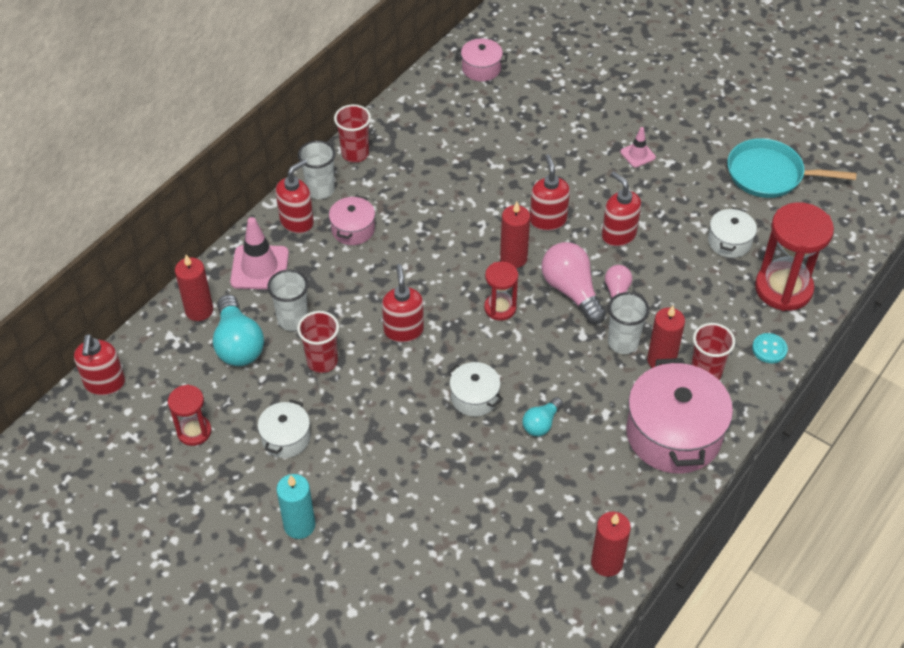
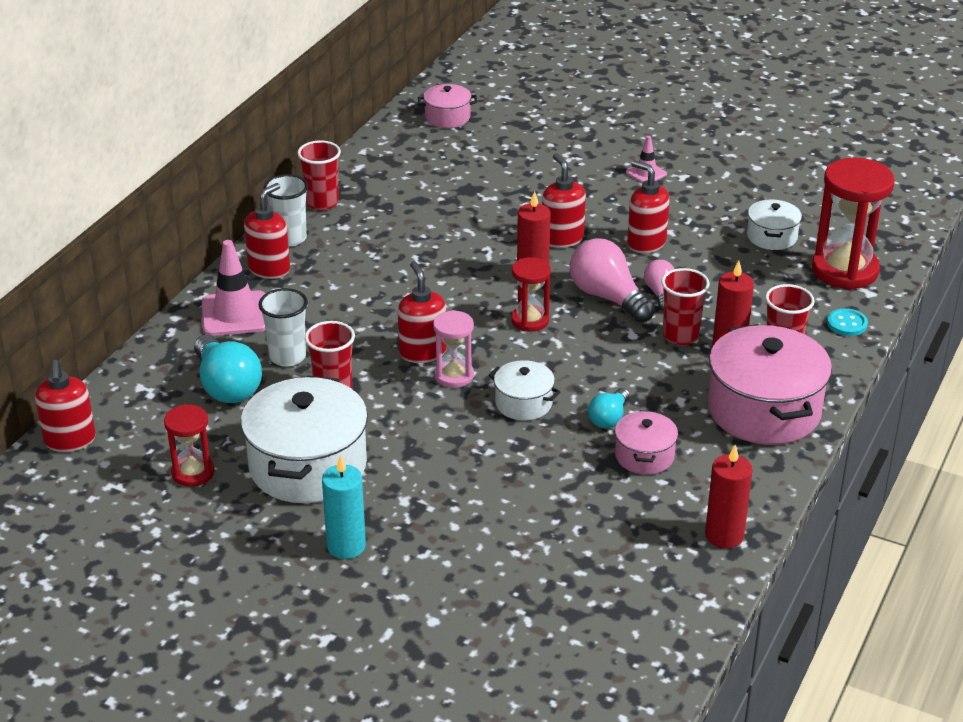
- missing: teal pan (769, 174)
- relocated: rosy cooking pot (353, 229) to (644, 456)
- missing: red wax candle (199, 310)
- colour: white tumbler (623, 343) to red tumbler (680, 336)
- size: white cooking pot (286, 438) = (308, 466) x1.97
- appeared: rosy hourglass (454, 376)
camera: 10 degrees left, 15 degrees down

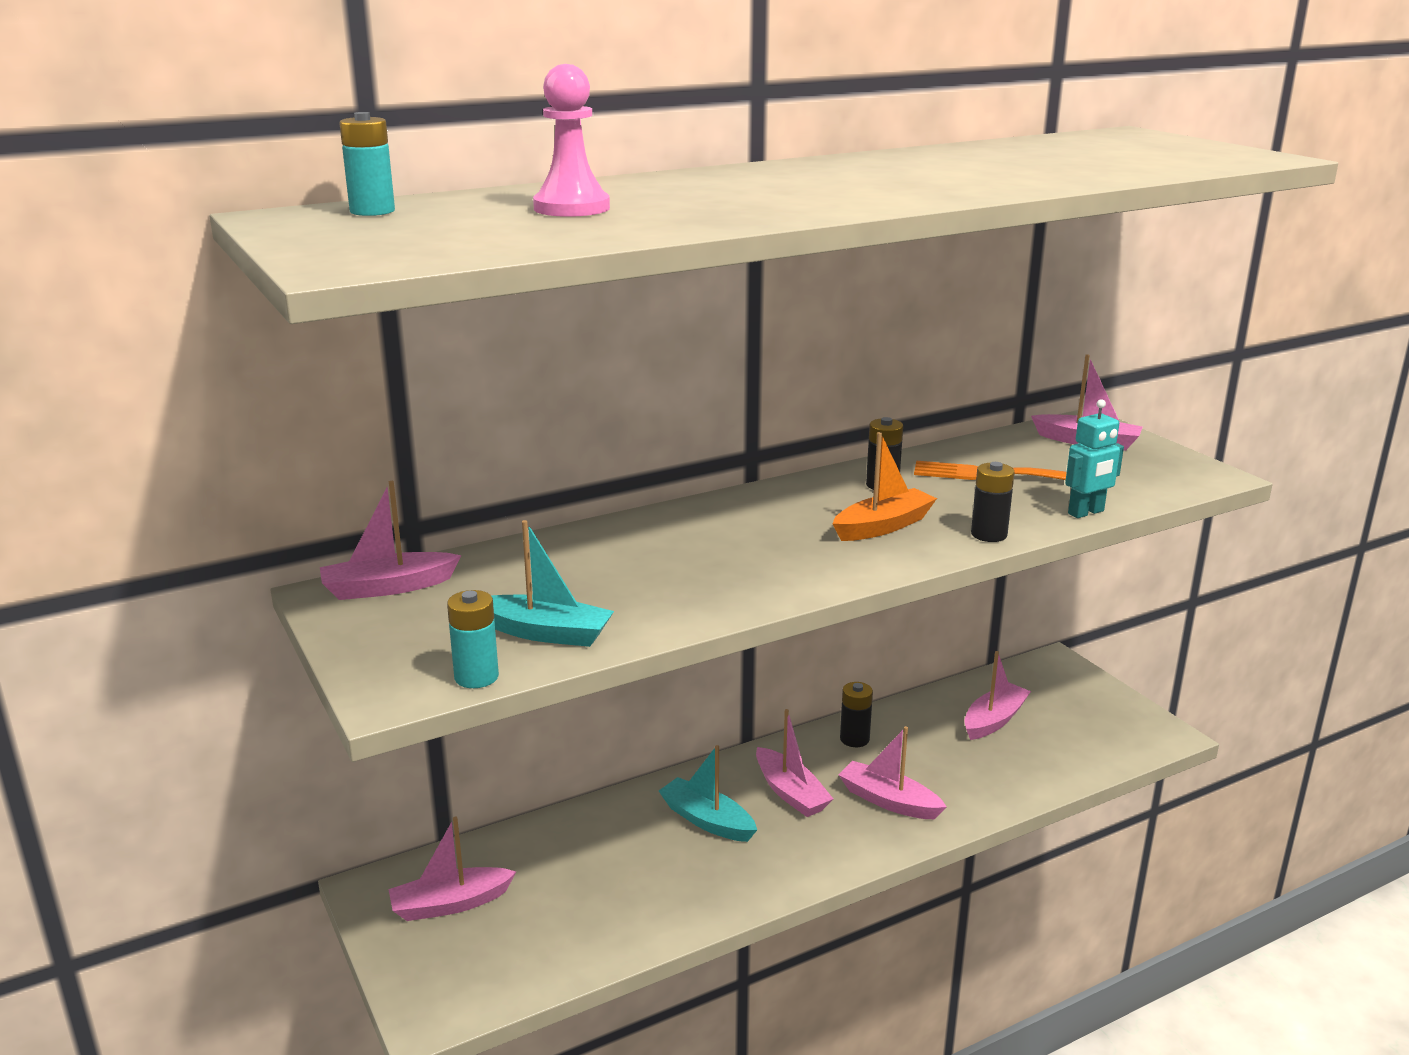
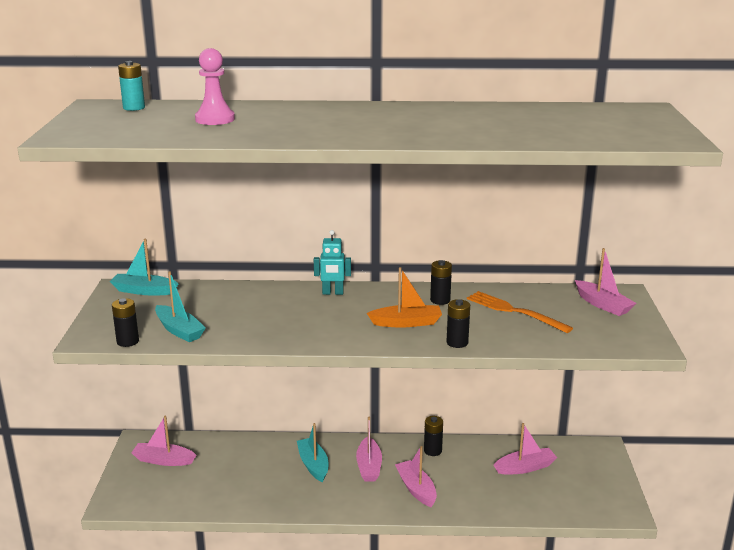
- relocated: teal toy robot (1086, 512) to (333, 293)
- colour: rosy sailboat (388, 587) to teal sailboat (144, 291)
- colour: teal power cell (476, 677) to black power cell (128, 341)
camera: 30 degrees right, 0 degrees up

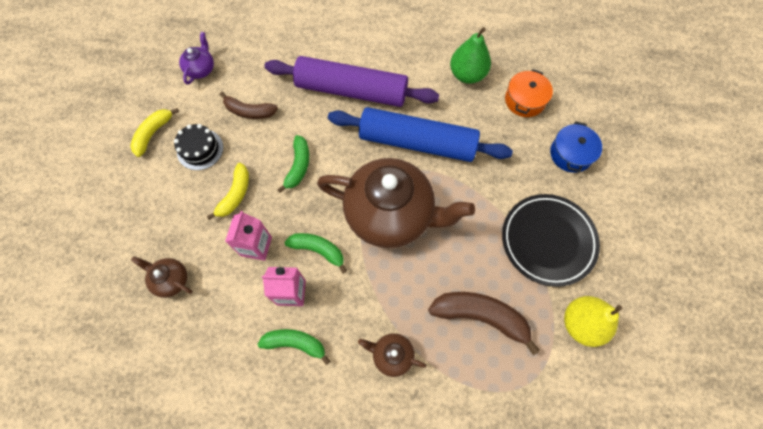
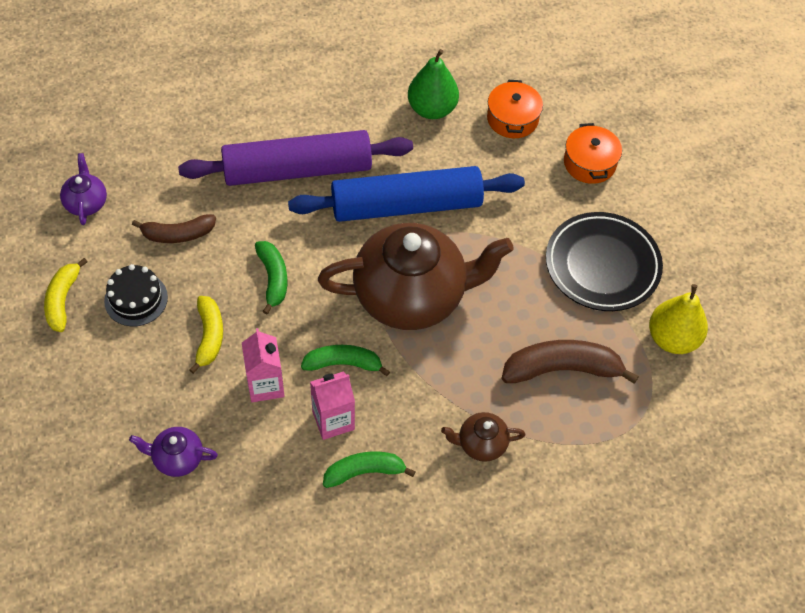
- colour: blue cooking pot (571, 154) to orange cooking pot (589, 163)
- colour: russet tea pot (171, 280) to royal purple tea pot (177, 458)
camera: 25 degrees left, 10 degrees down

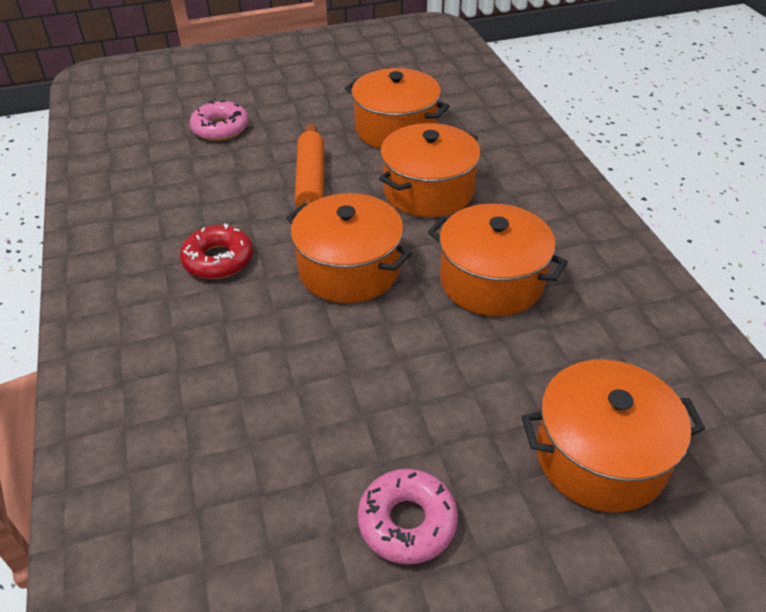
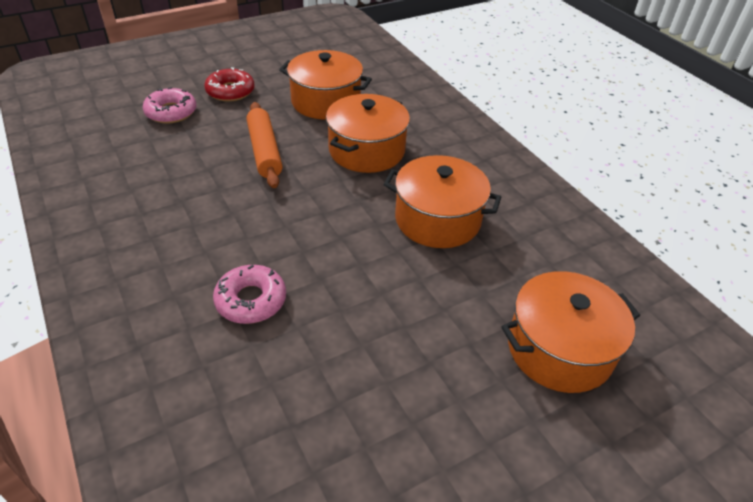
- missing: orange cooking pot (349, 269)
- relocated: red doughnut (218, 260) to (230, 91)
- relocated: rosy doughnut (407, 522) to (251, 300)
camera: 15 degrees left, 0 degrees up

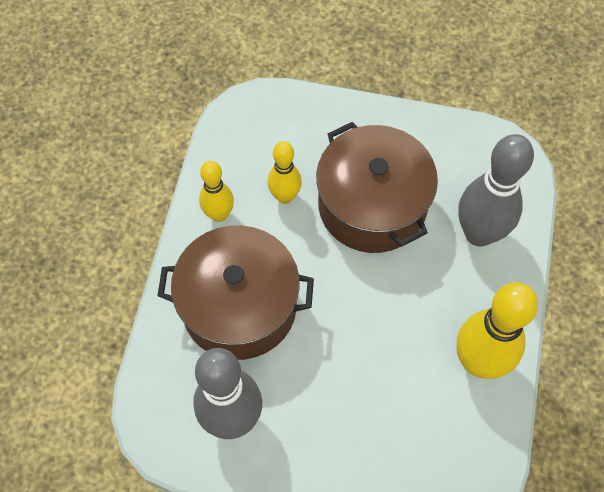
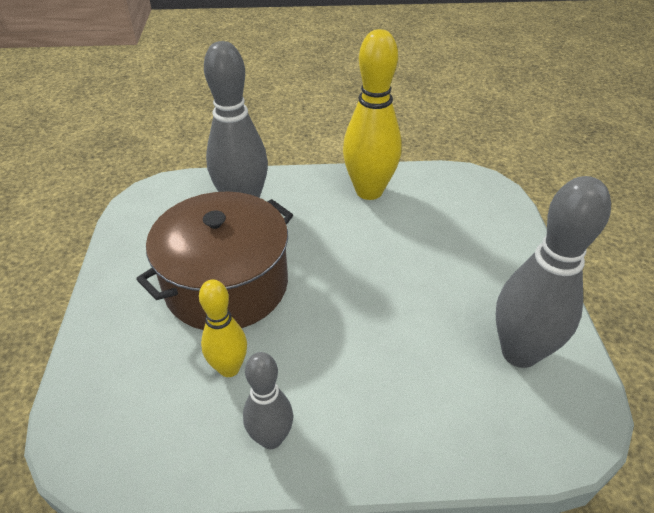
- colour: yellow skittle (219, 214) to gray skittle (271, 438)
- missing: russet cooking pot (239, 306)
camera: 105 degrees left, 20 degrees down

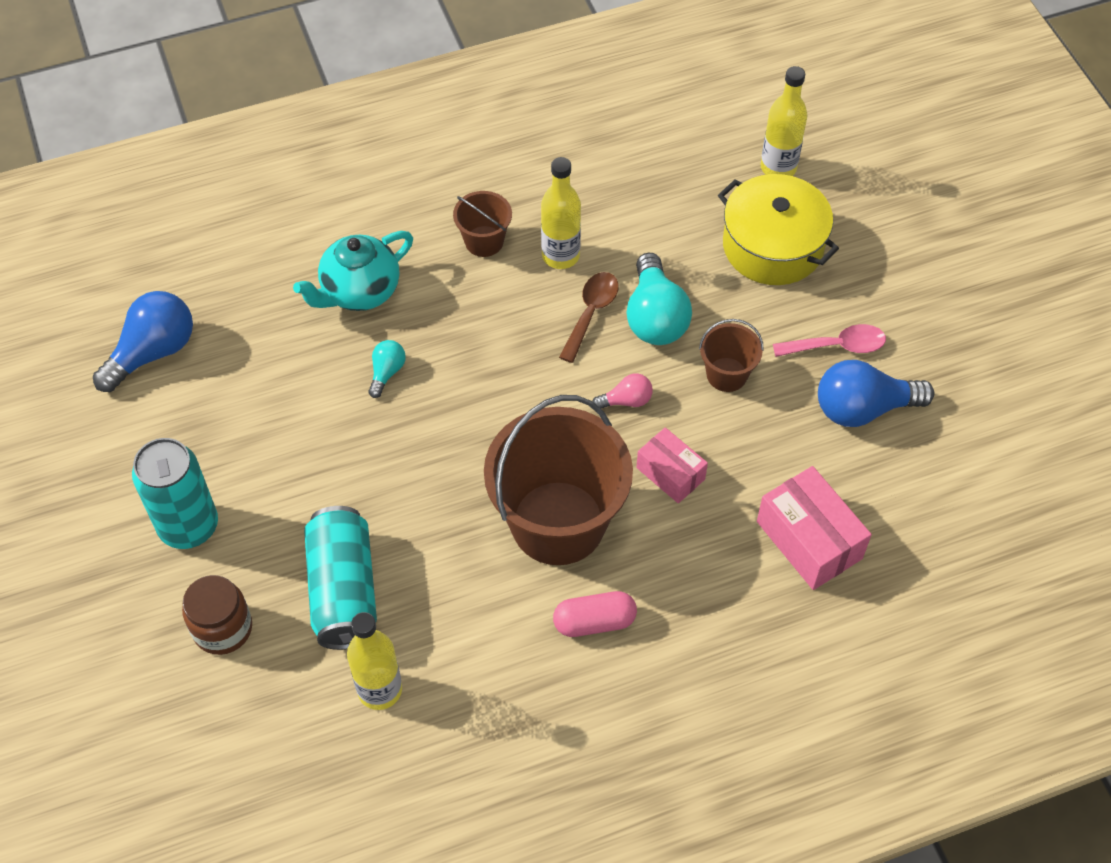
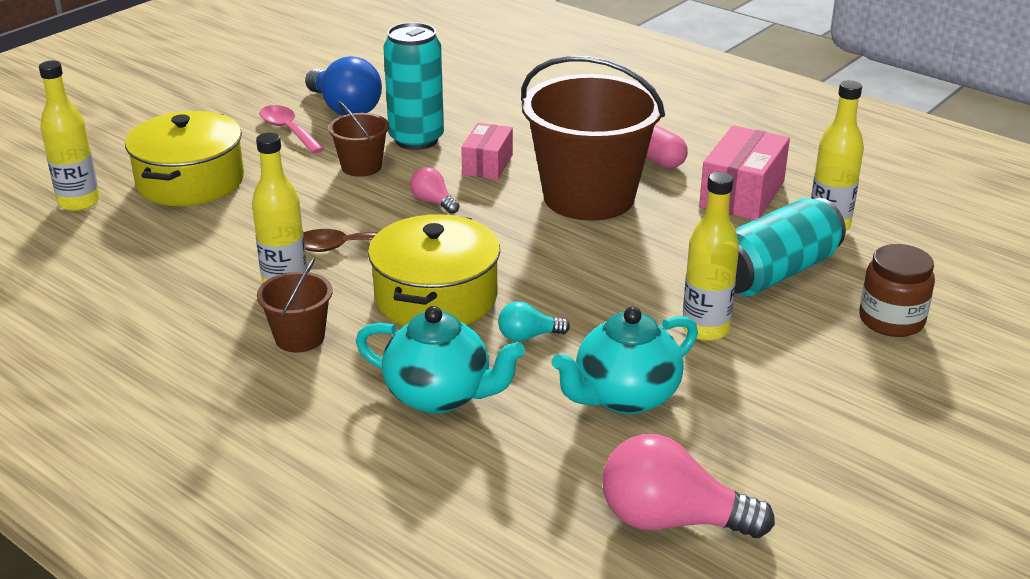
- missing: teal bulb (655, 317)
- colour: blue bulb (153, 352) to rosy bulb (672, 520)
- relocated: teal tin (188, 526) to (416, 139)
- relocated: rosy box (809, 540) to (742, 194)
- appeared: yellow flask (705, 329)
- appeared: yellow cooking pot (436, 297)
- appeared: teal tea pot (624, 397)
camera: 120 degrees left, 25 degrees down

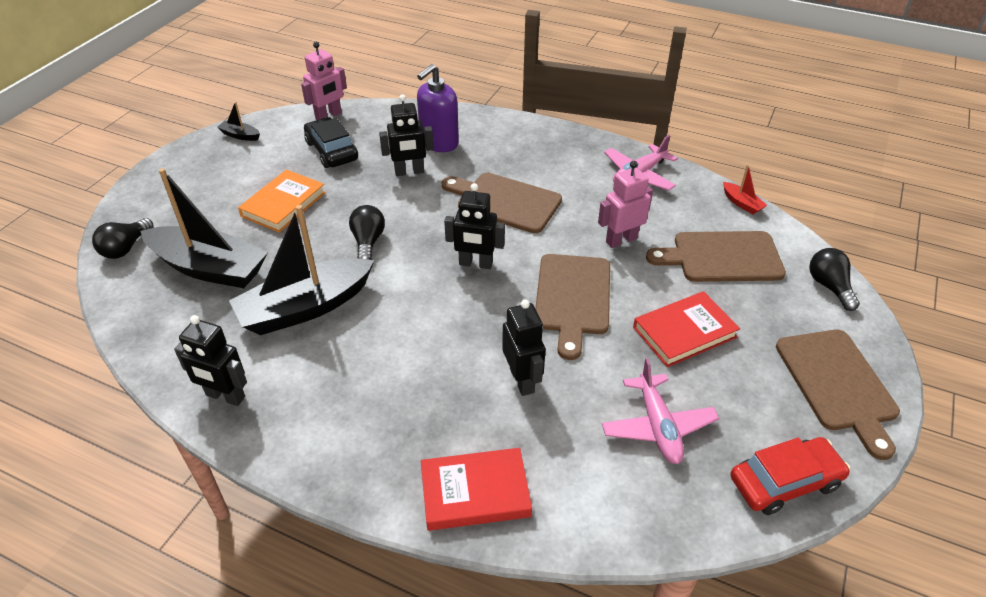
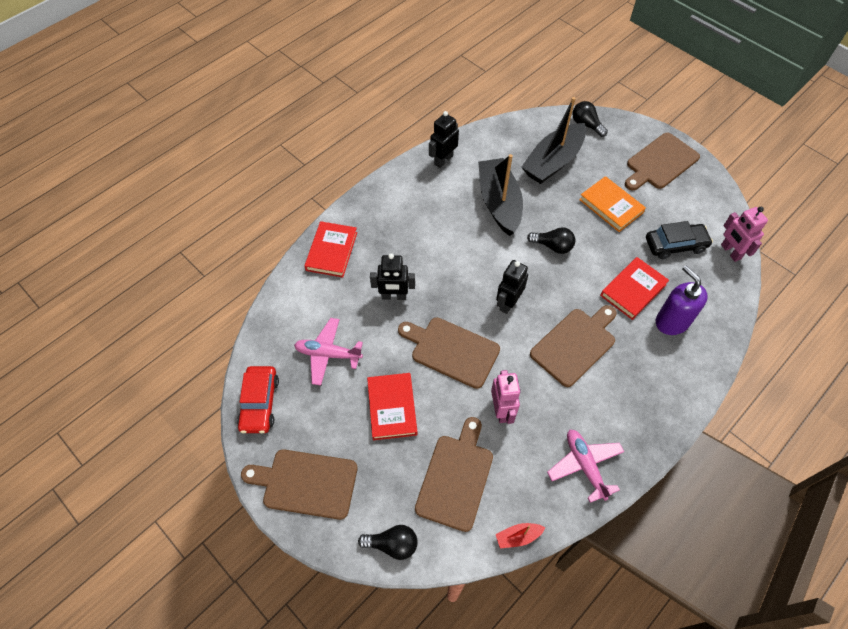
- exchanged: black toy robot (409, 172) to red book (633, 290)
- missing: black sailboat (240, 135)
- appeared: russet chopping board (660, 162)
camera: 110 degrees right, 15 degrees up

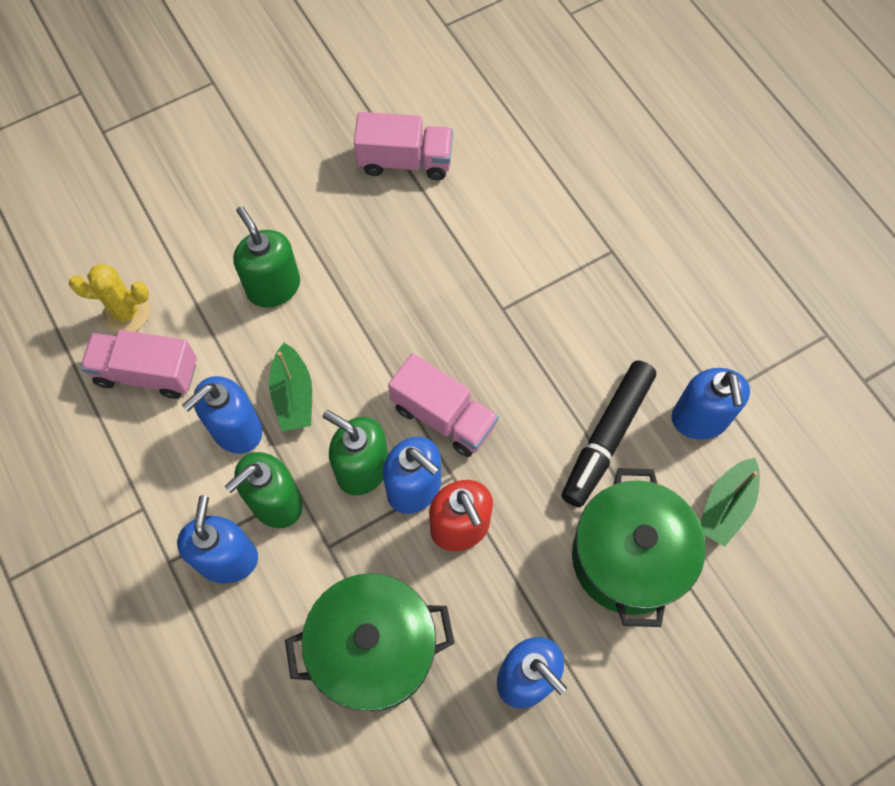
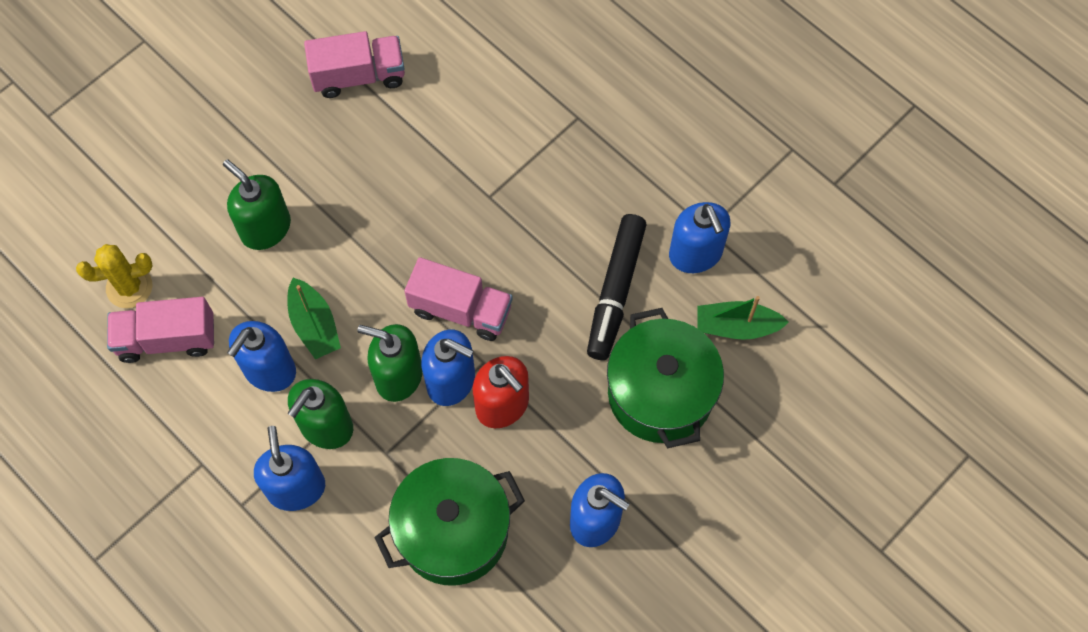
- spun: green sailboat (725, 506) = (736, 326) 75 degrees clockwise
camera: 15 degrees left, 0 degrees up

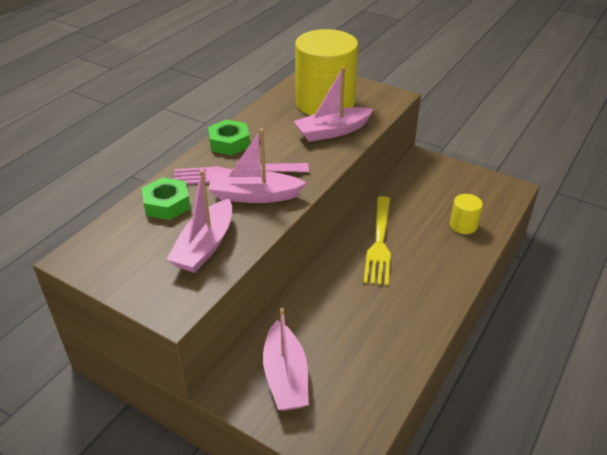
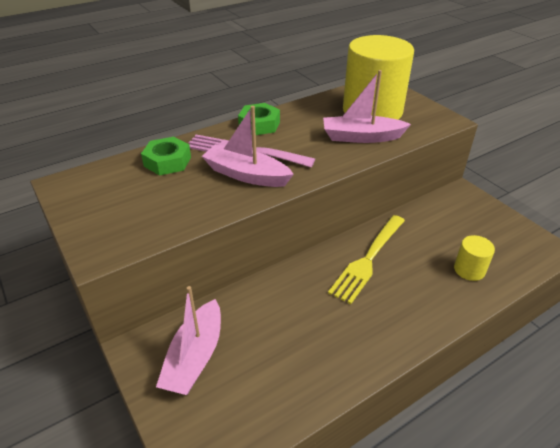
- missing: rosy sailboat (205, 246)
camera: 25 degrees right, 0 degrees up

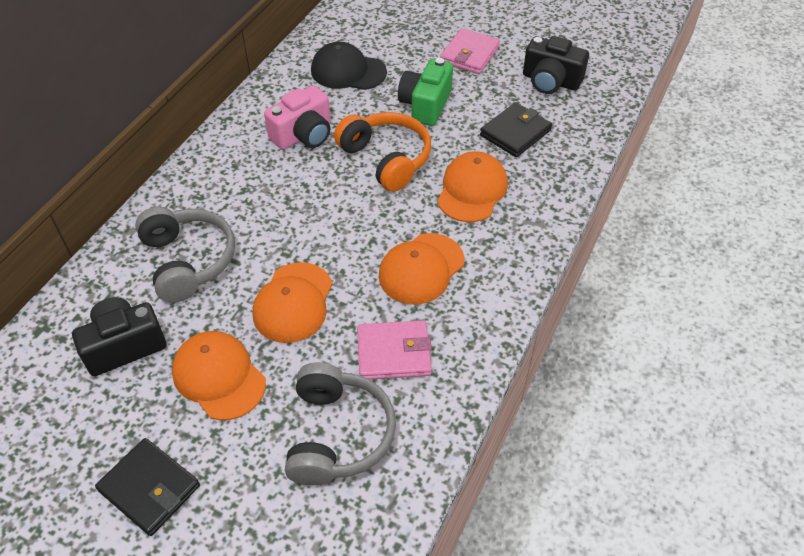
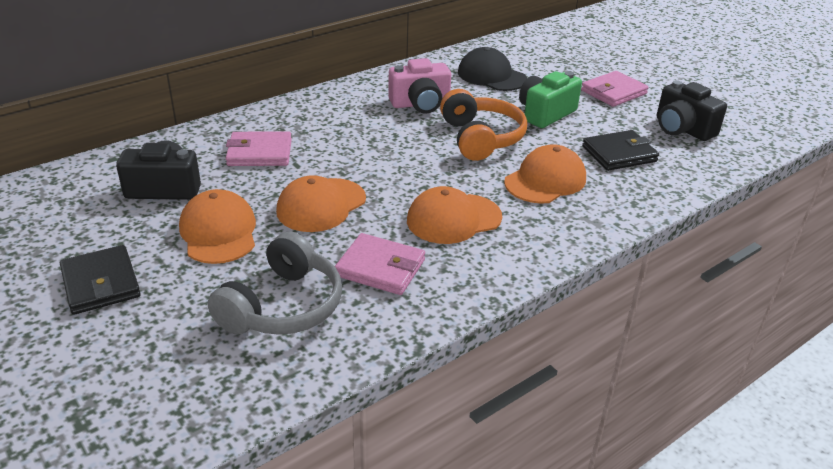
- exchanged: gray headset (188, 261) to rosy billfold (259, 153)
camera: 25 degrees right, 15 degrees down

